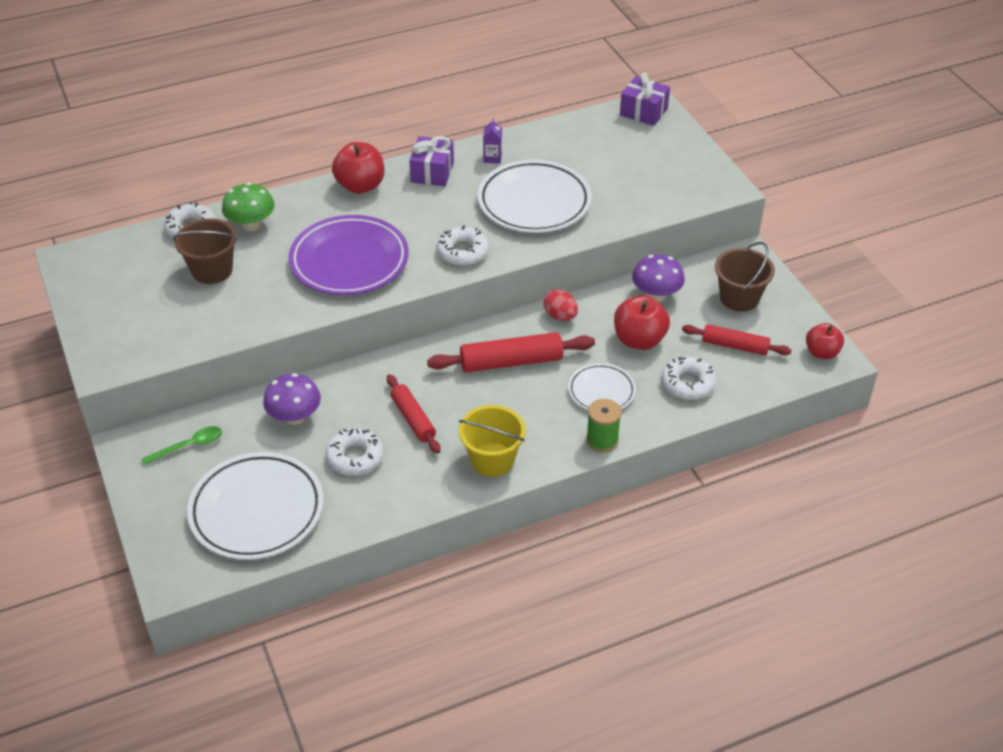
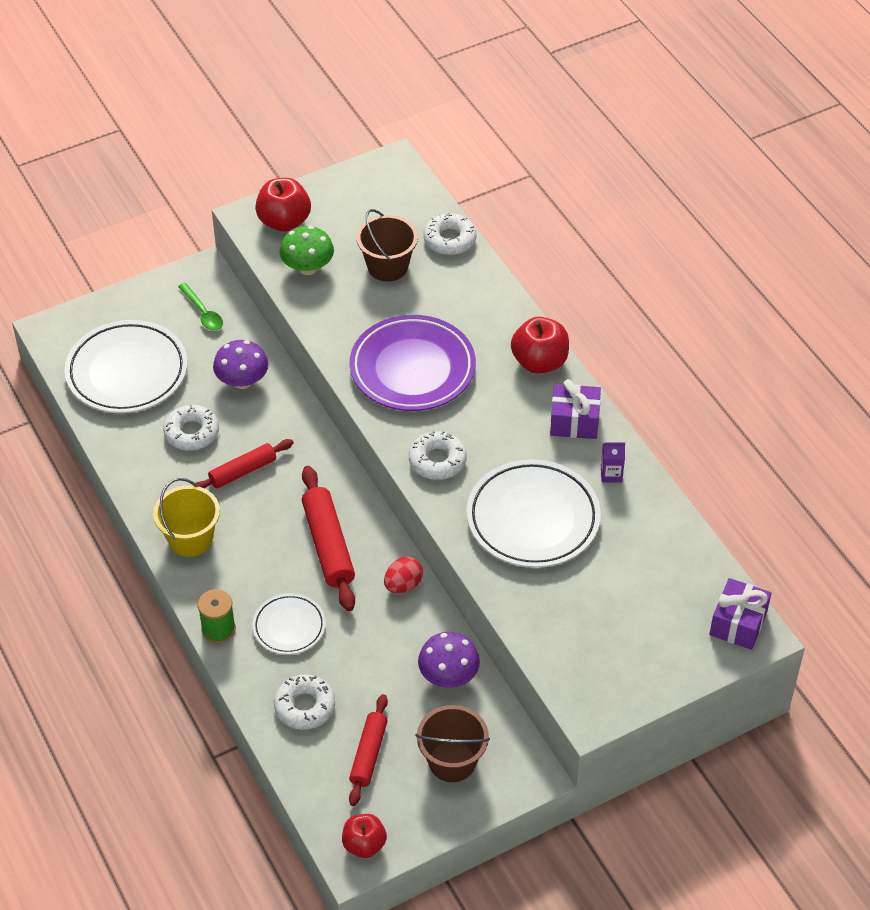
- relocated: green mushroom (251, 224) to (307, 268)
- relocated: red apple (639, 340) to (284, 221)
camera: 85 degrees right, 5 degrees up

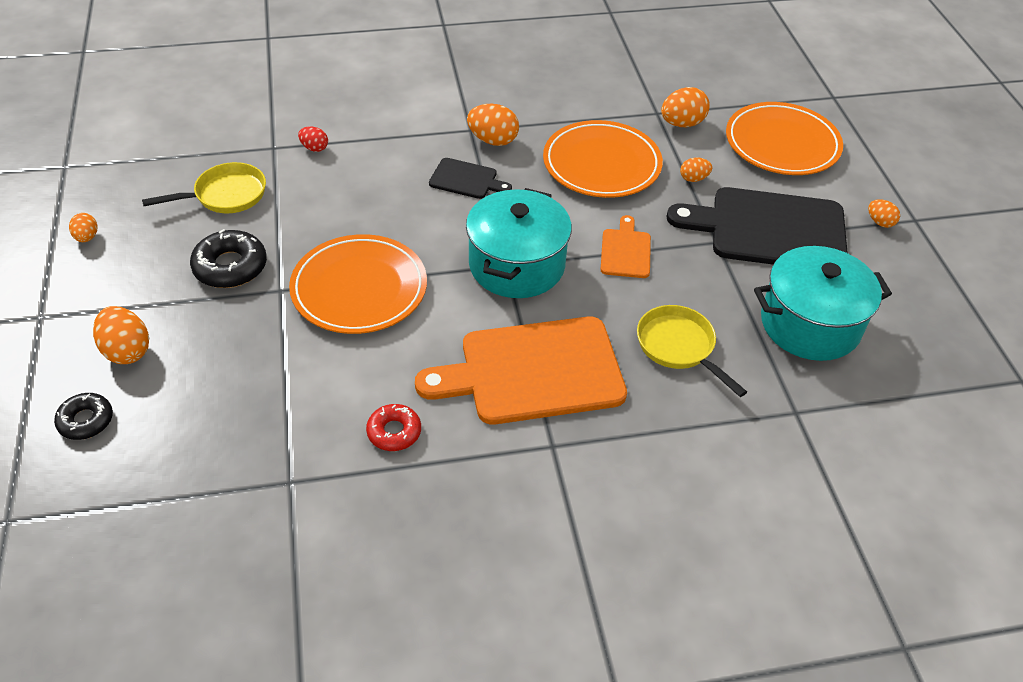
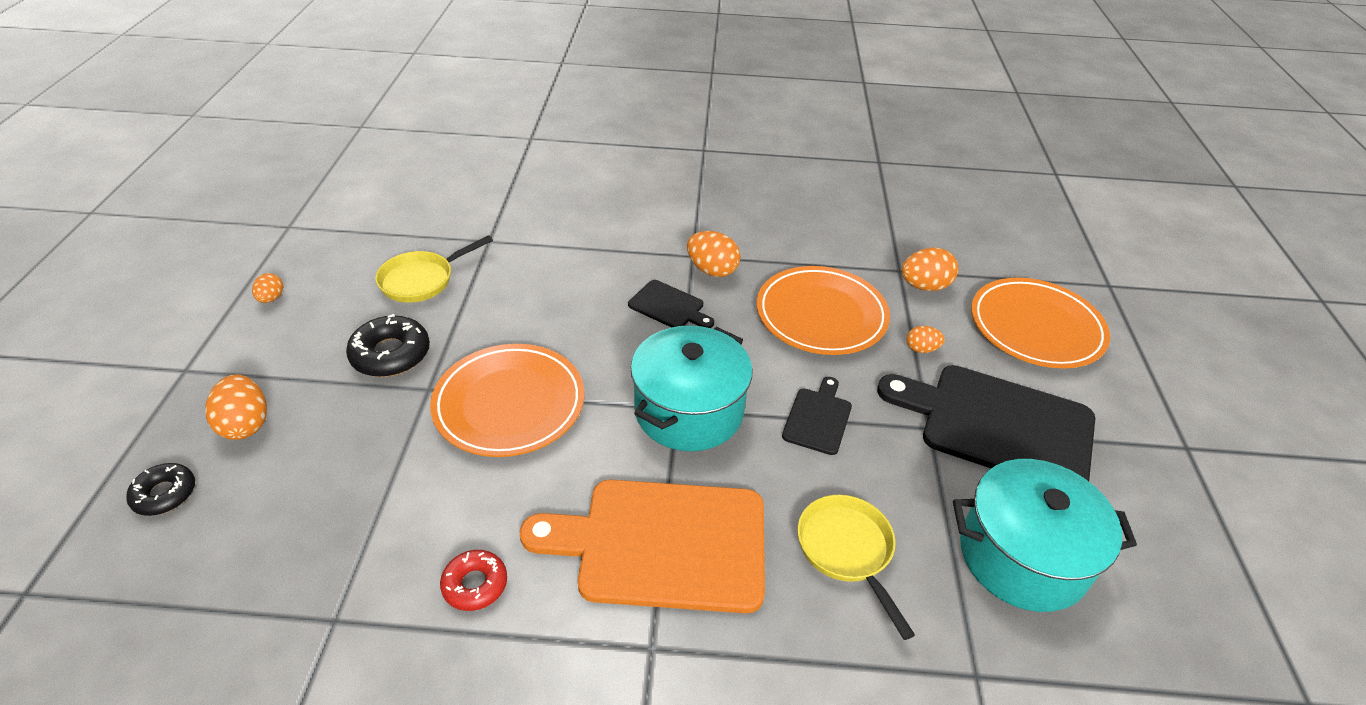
- missing: red egg shape (314, 148)
- spun: yellow pan (226, 195) = (421, 280) 150 degrees clockwise
- missing: orange egg shape (880, 222)
- colour: orange chopping board (625, 251) to black chopping board (818, 418)
camera: 15 degrees right, 5 degrees down

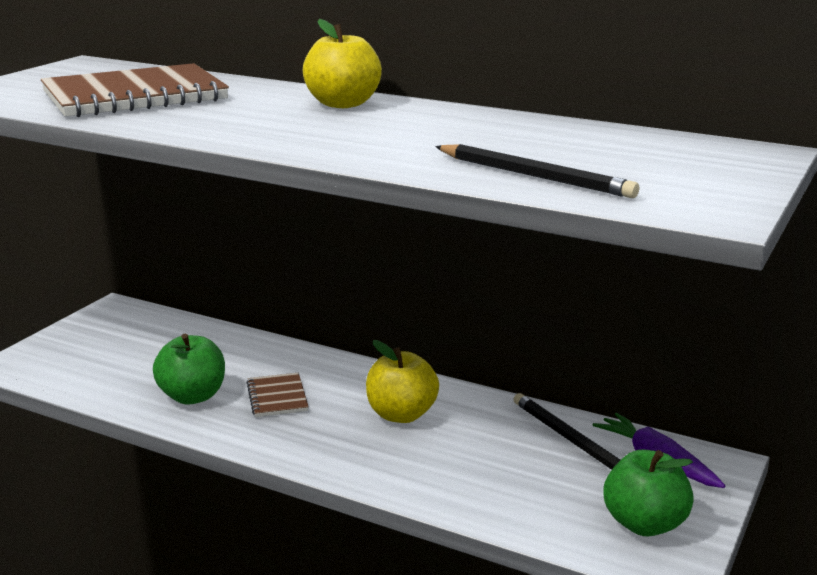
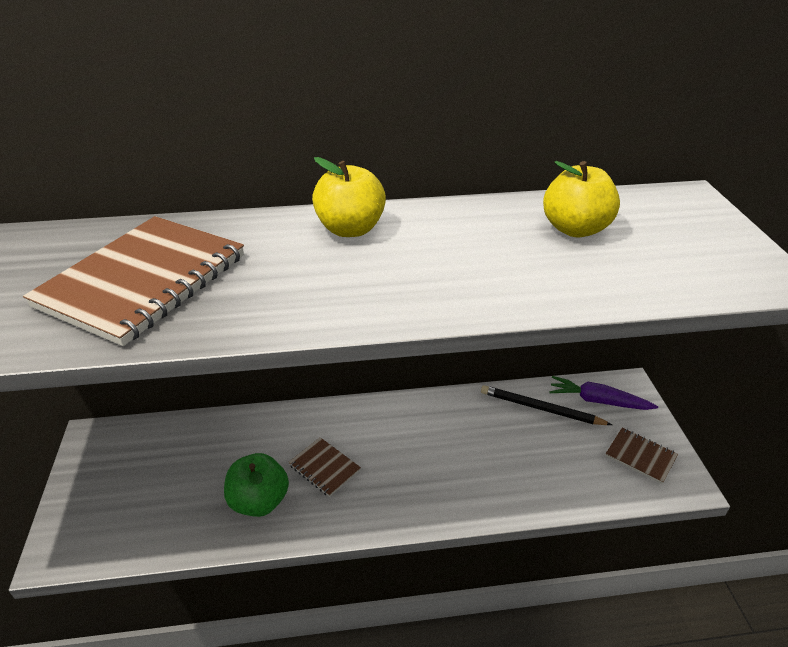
- missing: black wooden pencil (534, 176)
- relocated: yellow apple (401, 414) to (575, 229)
- exchanged: green apple (644, 524) to russet notepad (640, 456)
camera: 35 degrees left, 15 degrees up

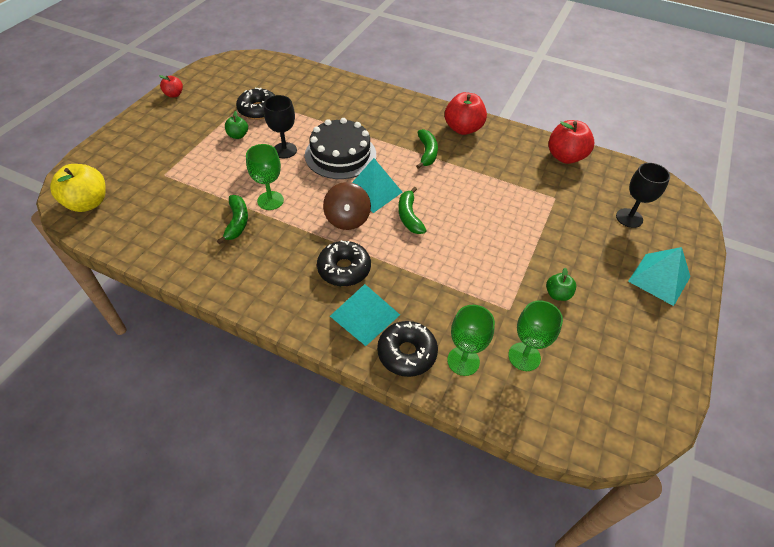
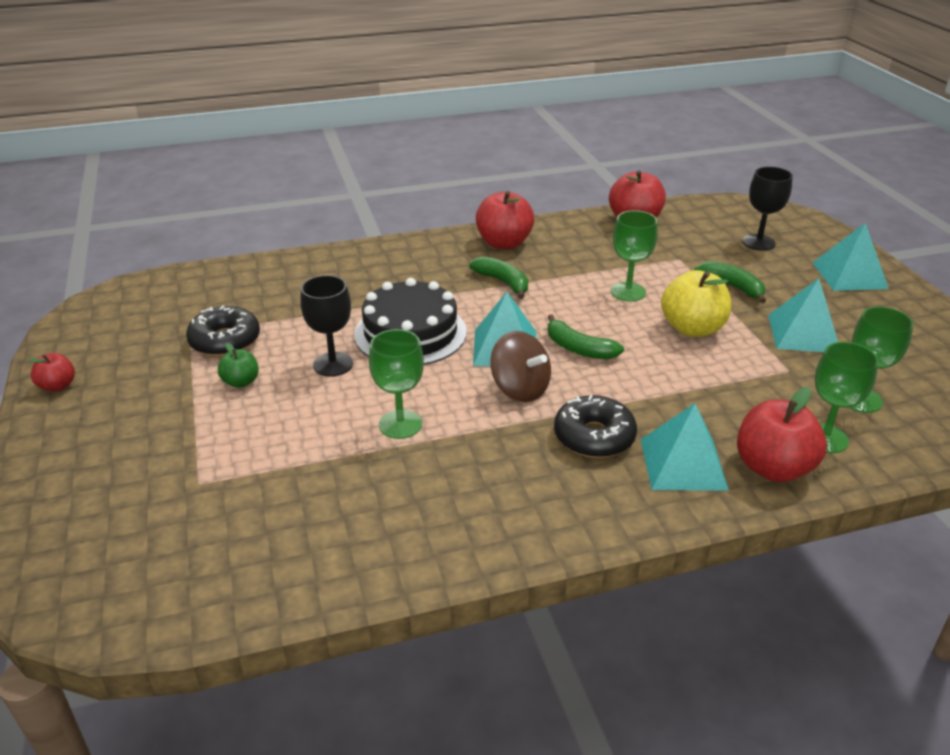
- relocated: yellow apple (88, 203) to (692, 329)
- relocated: green banana (237, 222) to (732, 287)
- exchanged: green apple (557, 294) to teal pyramid shape (803, 333)
- exchanged: black doughnut (407, 353) to red apple (772, 468)
- appeared: green chalice (628, 292)
camera: 40 degrees left, 15 degrees down

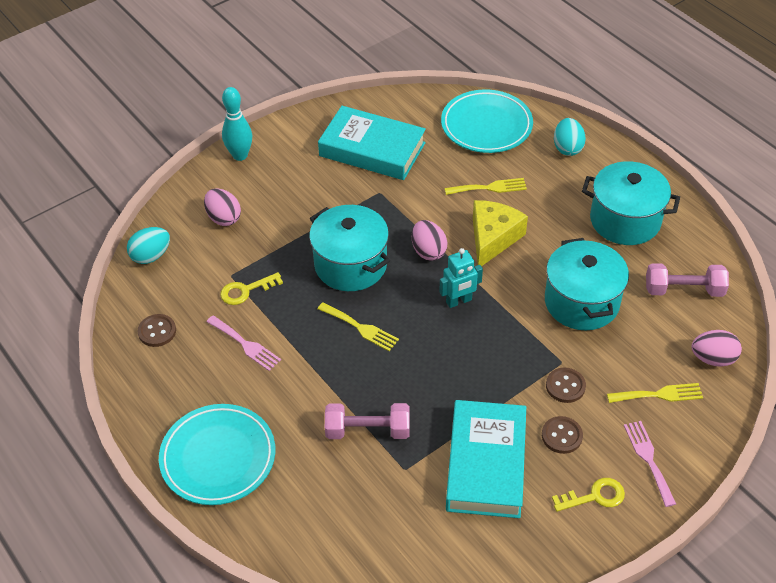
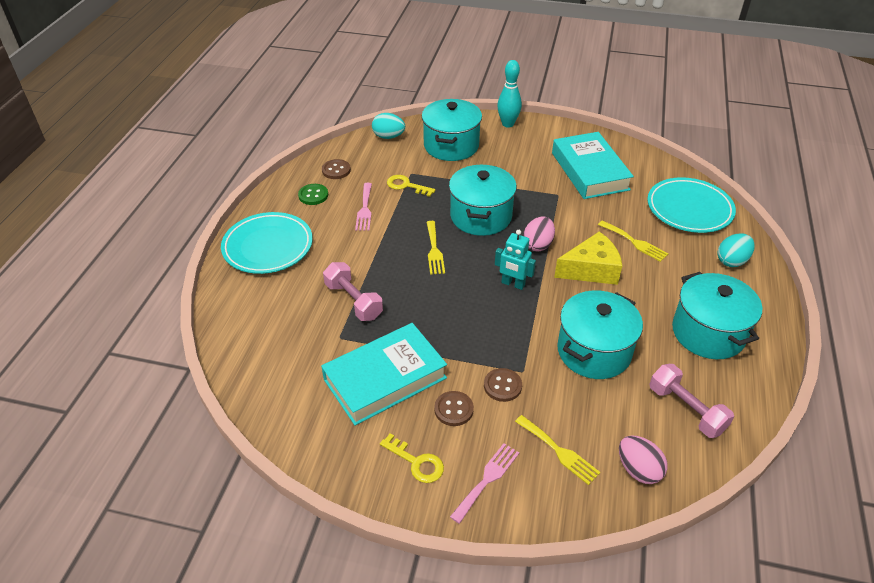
- exchanged: rosy egg shape (224, 218) to teal cooking pot (451, 146)
- appeared: green button (313, 195)
camera: 50 degrees right, 5 degrees down

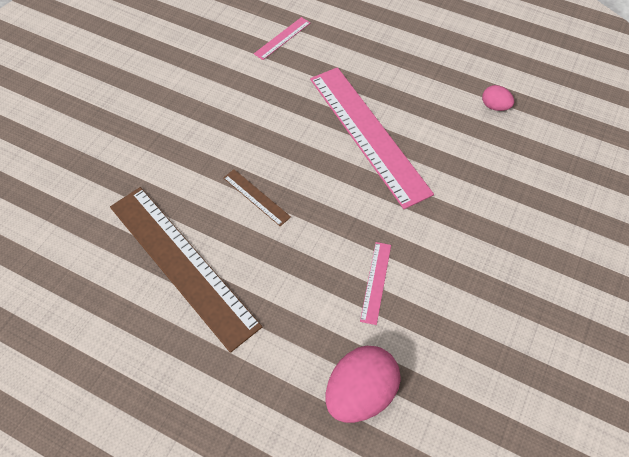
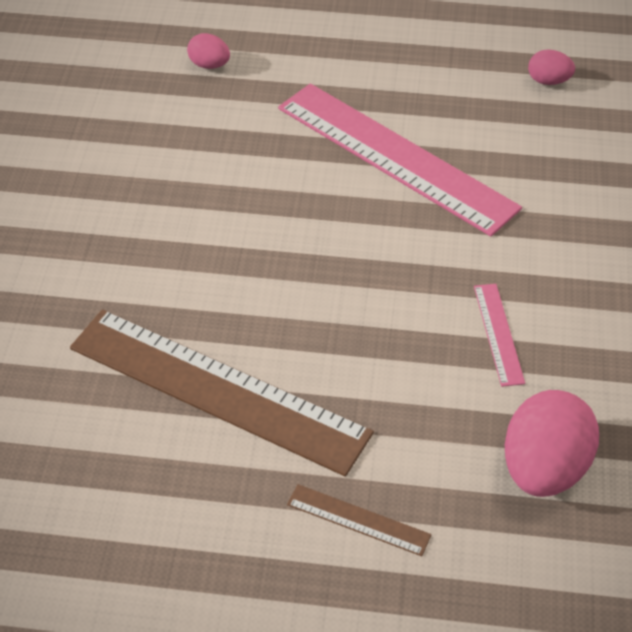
- exchanged: rosy ruler (282, 38) to rosy egg shape (209, 65)
- relocated: russet ruler (256, 197) to (358, 519)
camera: 20 degrees left, 10 degrees down

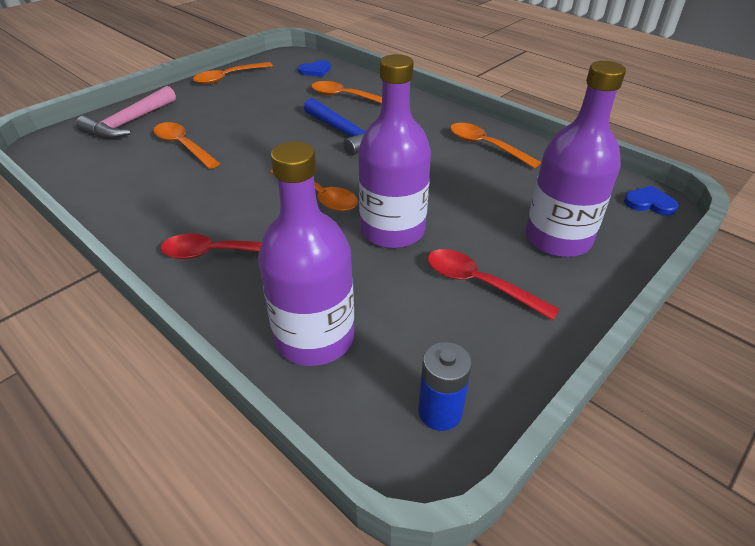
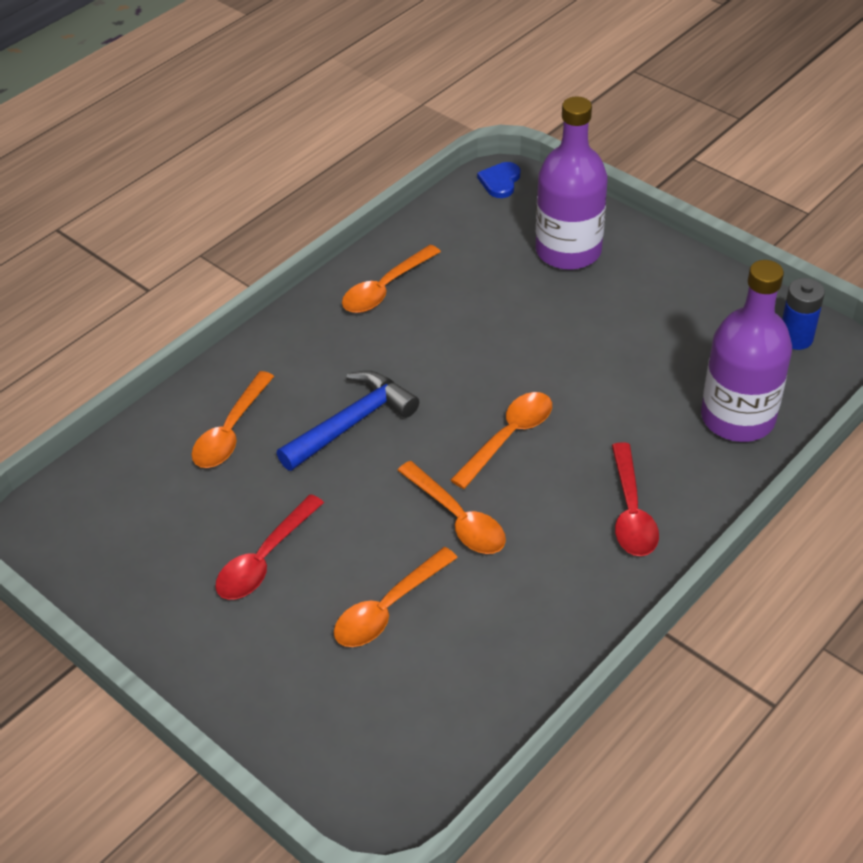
- missing: royal purple flask (392, 230)
- missing: blue love heart (315, 70)
- relocated: orange tablespoon (228, 77) to (457, 518)
- missing: rosy claw hammer (129, 123)
- relocated: red tablespoon (479, 284) to (265, 559)
camera: 90 degrees left, 5 degrees up

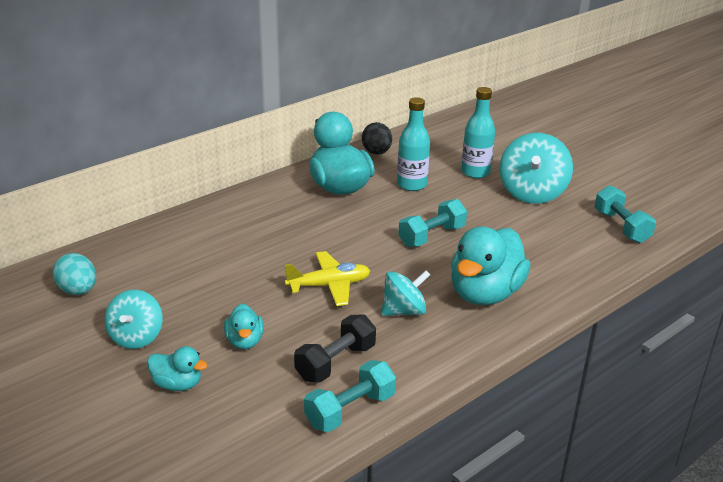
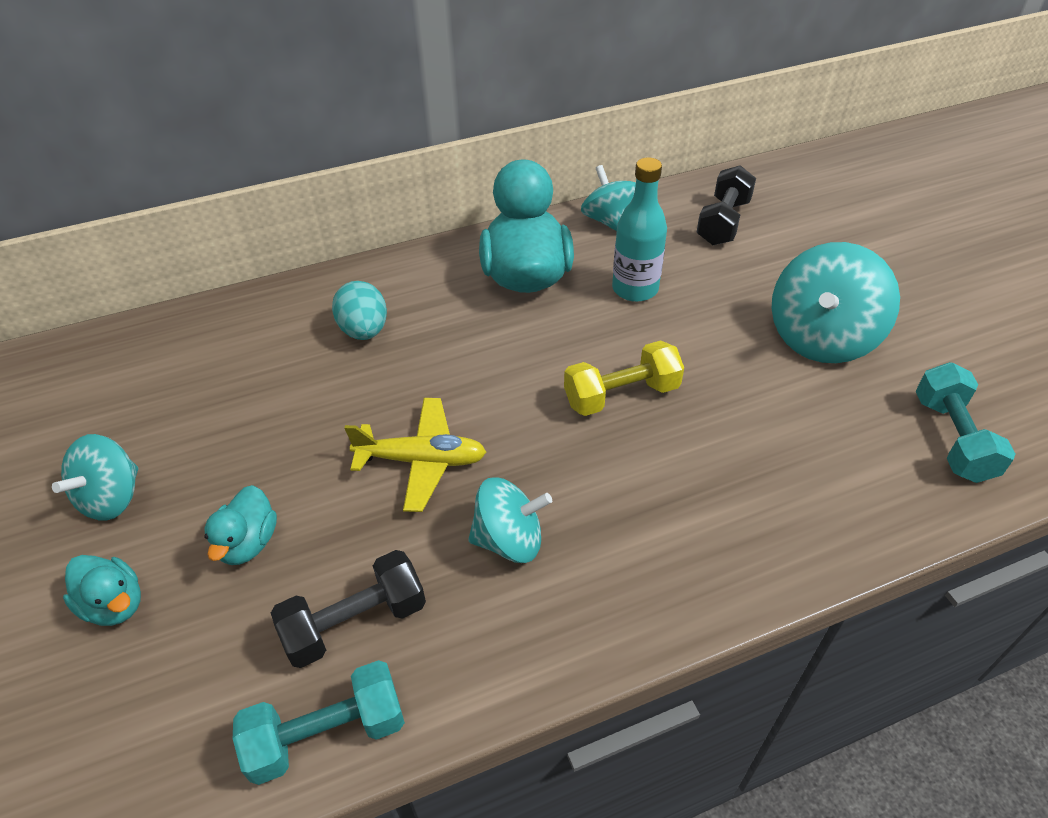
- missing: teal flask (475, 172)
- exchanged: black egg shape (376, 152) to teal toy top (609, 221)
- colour: teal dumbbell (431, 236) to yellow dumbbell (621, 395)
- missing: teal toy duck (485, 293)
- relocated: teal egg shape (78, 291) to (364, 331)
- appeared: black dumbbell (723, 222)
camera: 20 degrees right, 15 degrees up

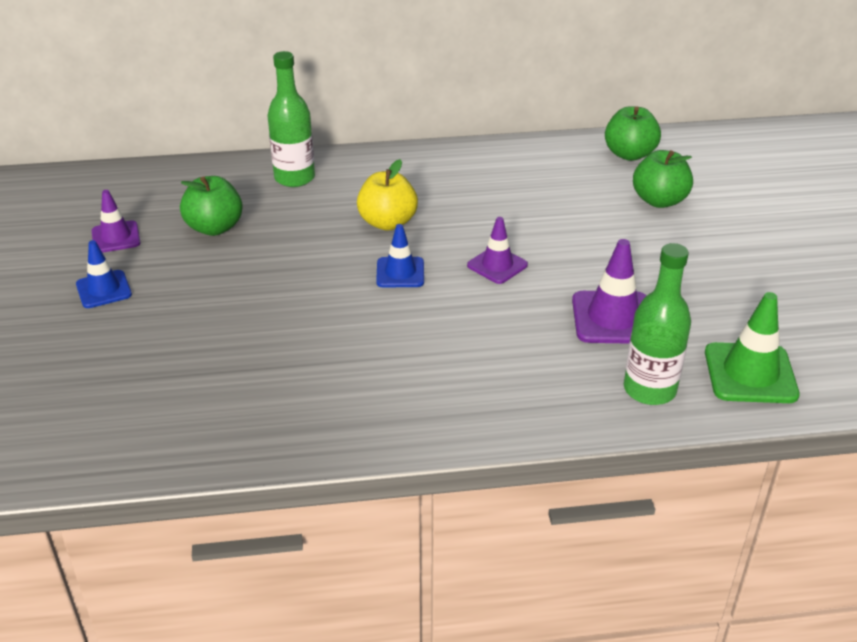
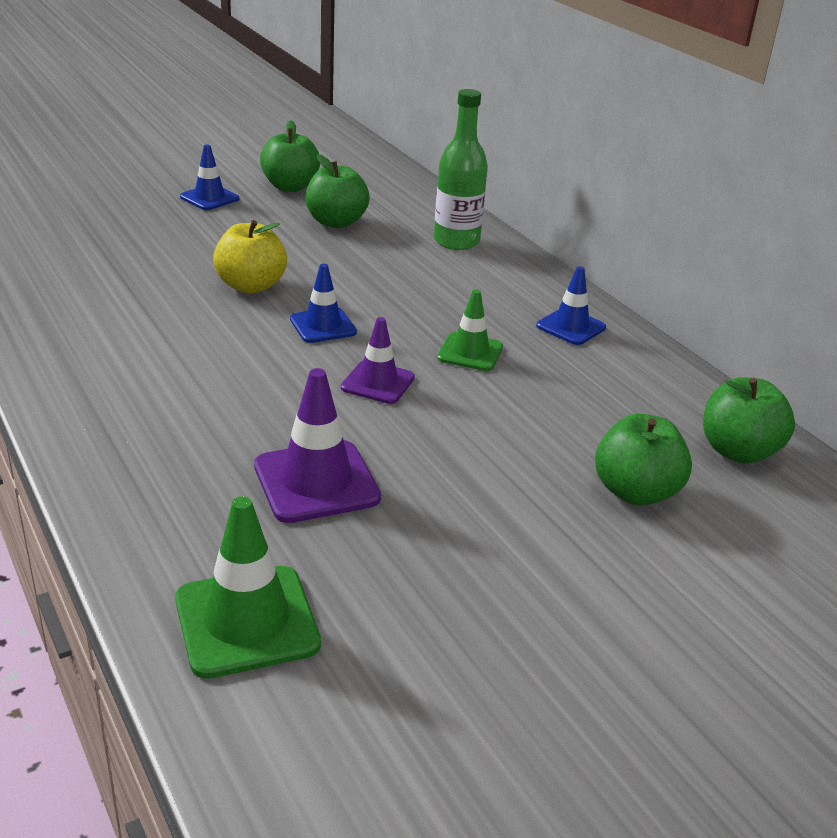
- relocated: yellow apple (387, 222) to (251, 286)
- exchanged: royal purple safety cone (116, 237) to green apple (290, 187)
- missing: green flask (649, 389)
- appeared: blue safety cone (571, 327)
- appeared: green safety cone (470, 352)
camera: 65 degrees right, 5 degrees down

